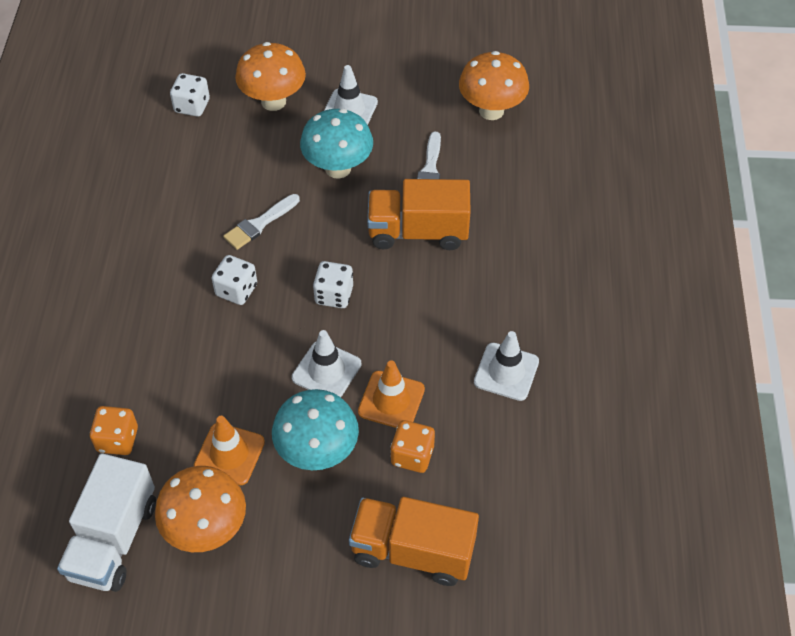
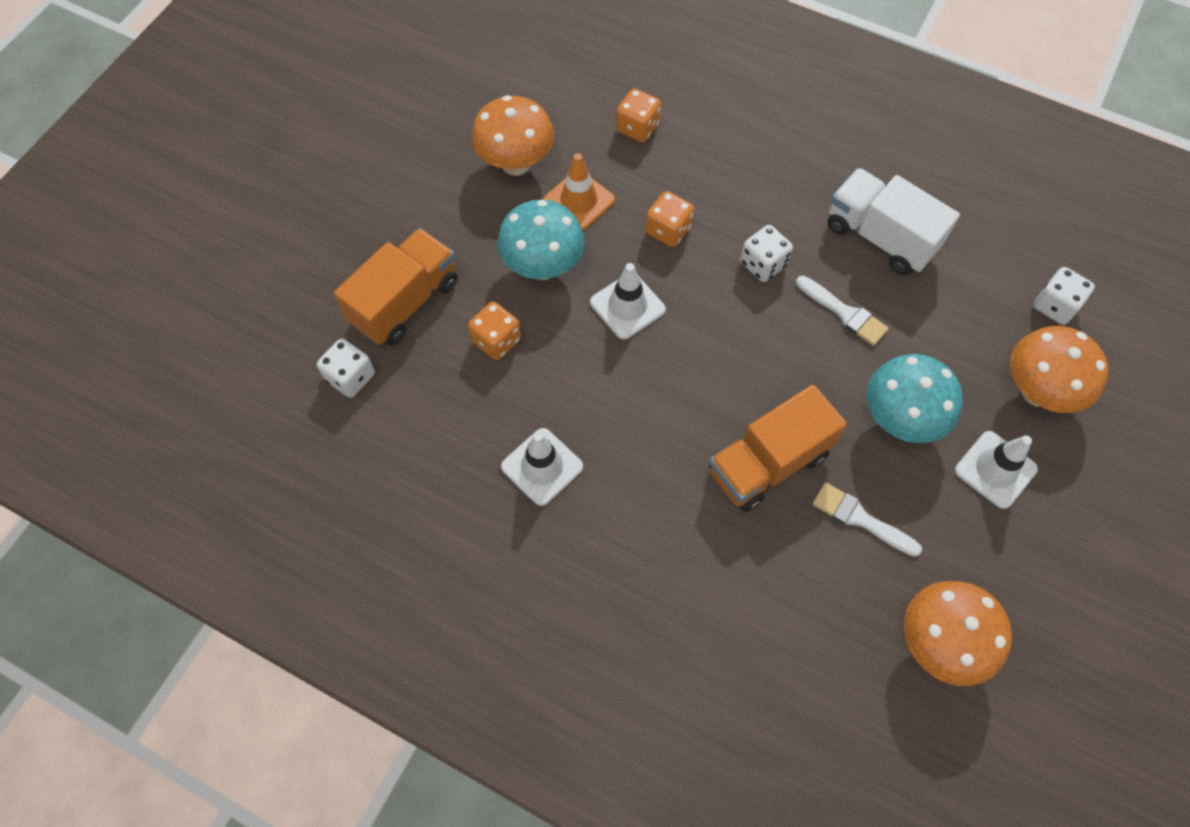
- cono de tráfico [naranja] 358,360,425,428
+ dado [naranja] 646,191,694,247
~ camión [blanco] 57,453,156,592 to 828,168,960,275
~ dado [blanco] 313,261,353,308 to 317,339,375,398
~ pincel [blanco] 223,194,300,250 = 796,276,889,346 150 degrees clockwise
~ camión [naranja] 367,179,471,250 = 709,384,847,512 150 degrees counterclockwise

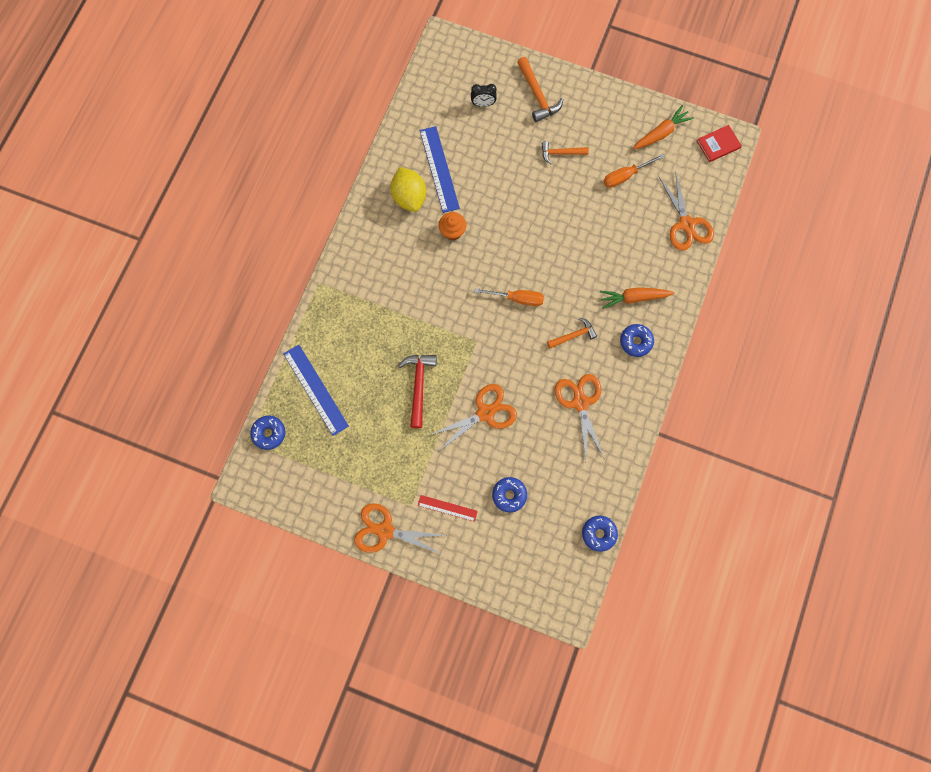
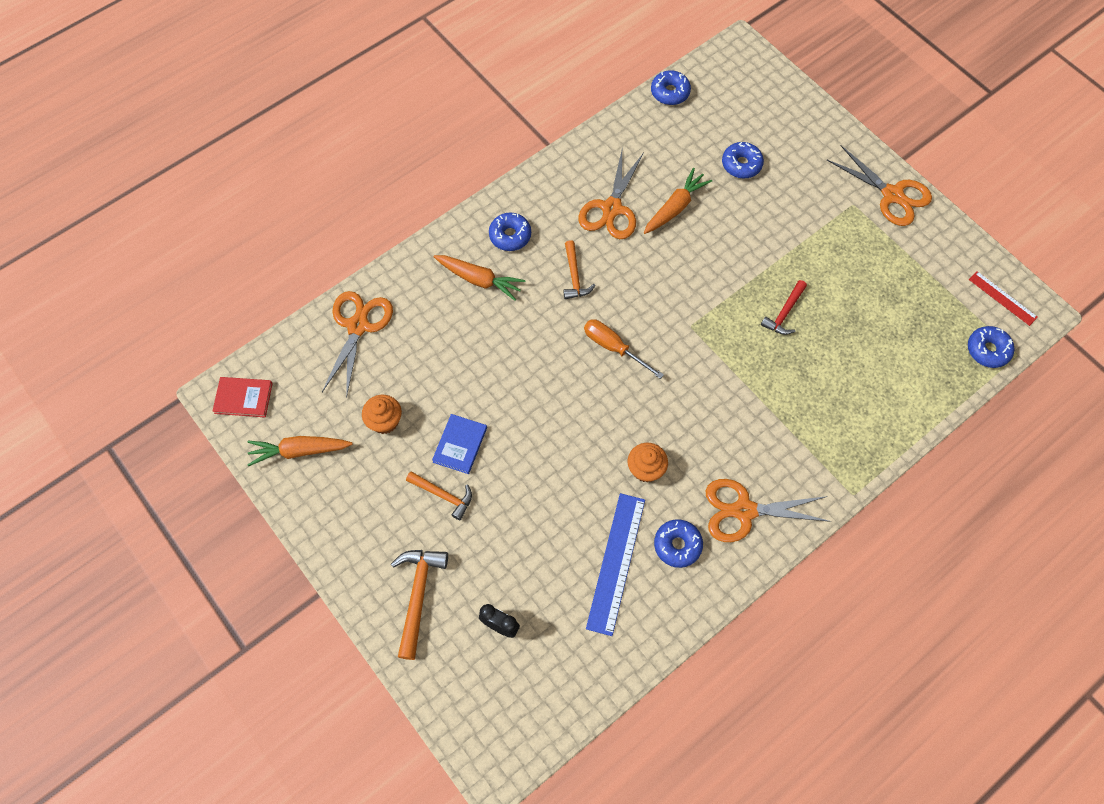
- regla [azul] 283,345,349,436
+ libro [azul] 432,414,487,474
+ zanahoria [naranja] 644,168,712,234
~ regla [rojo] 418,495,478,522 to 969,271,1038,326
~ tijeras [naranja] 430,384,517,452 to 705,479,831,542
~ limón [amarillo] 391,167,426,212 to rosquilla [azul] 654,519,703,568
~ destornillador [naranja] 603,154,664,188 to magdalena [naranja] 362,395,402,434
~ martillo [naranja] 547,318,597,348 = 563,240,595,299 105 degrees counterclockwise
~ martillo [rojo] 398,355,437,428 = 761,280,807,335 x0.66

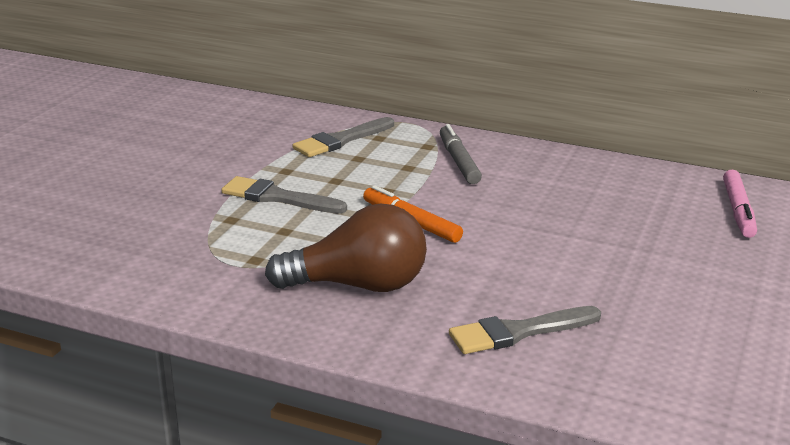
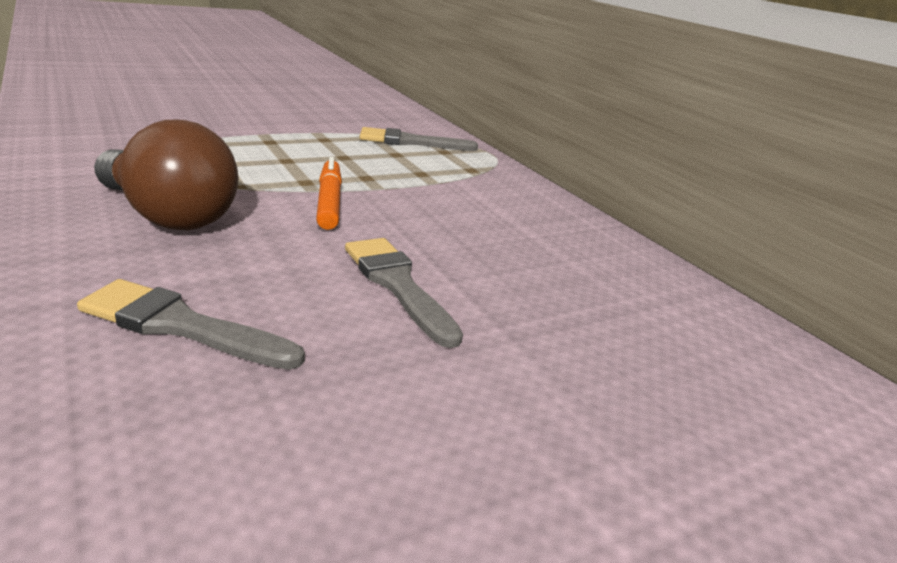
- rotulador [gris] 440,124,482,184
- rotulador [rosa] 723,169,757,238
~ pincel [gris] 222,176,347,214 to 345,238,463,348

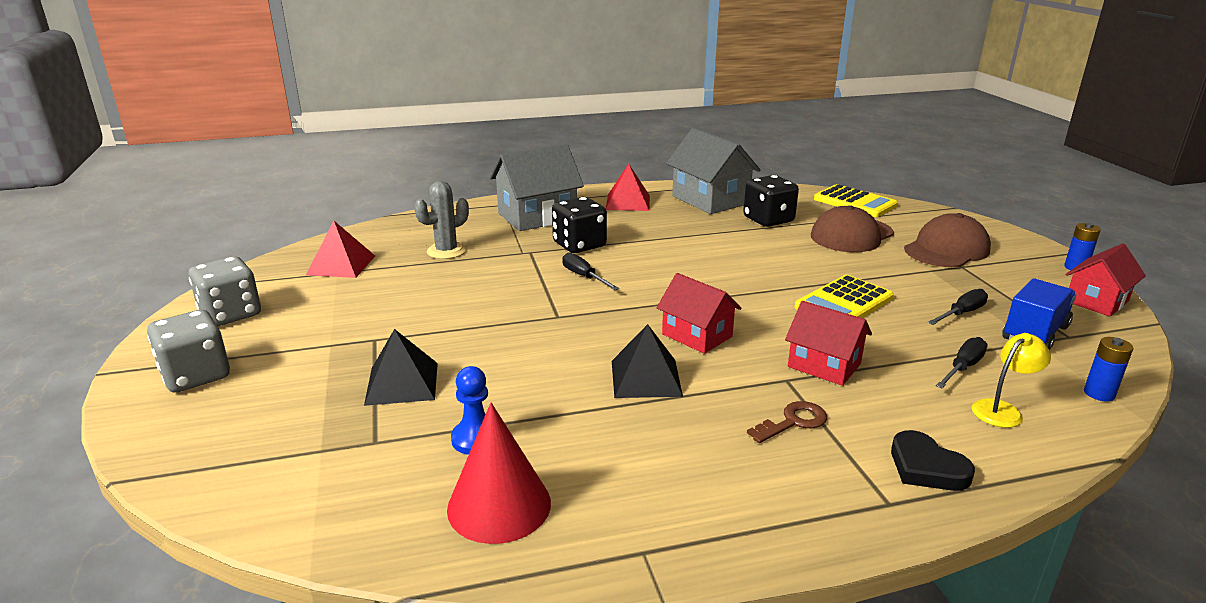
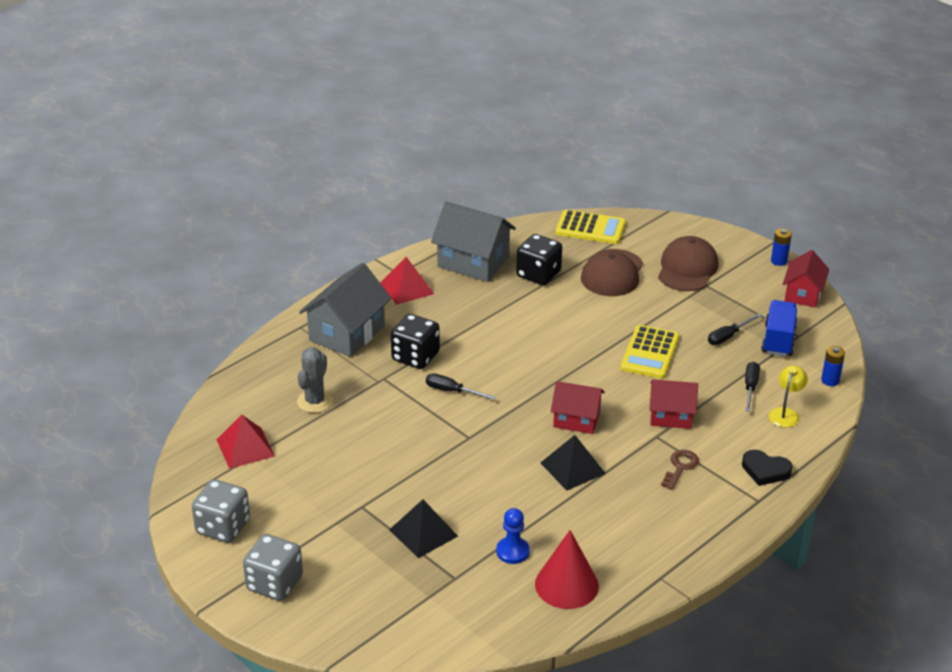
~ destornillador [negro] 928,289,988,325 = 708,314,762,345 150 degrees counterclockwise

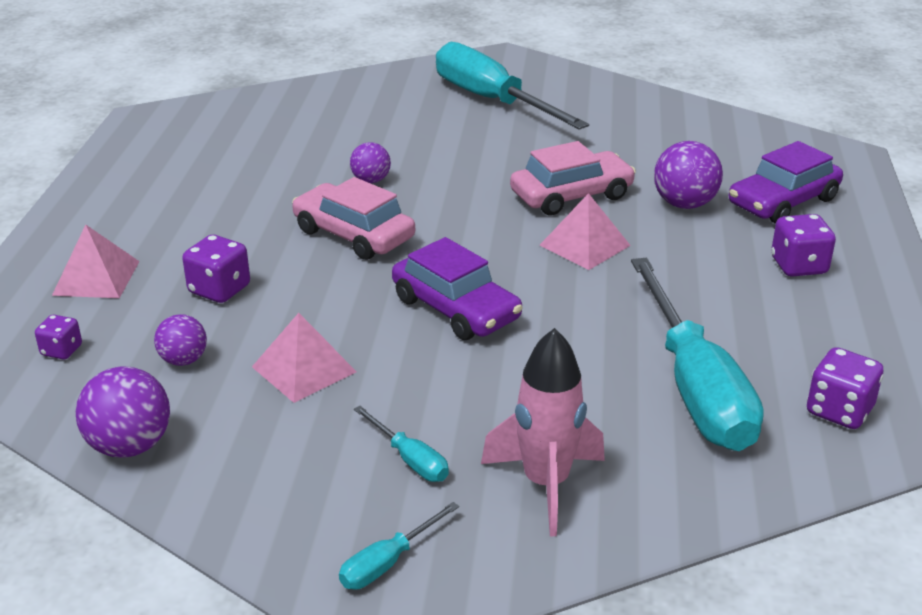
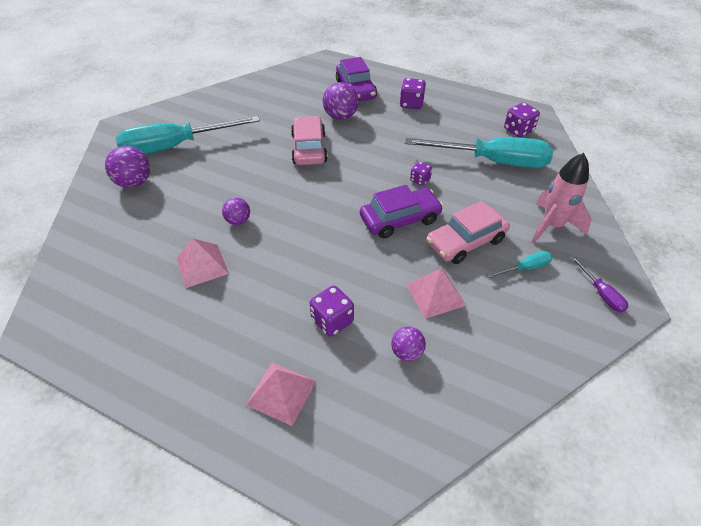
~ dado [morado] 35,315,82,360 to 410,162,432,186
~ pelota [morado] 76,366,170,458 to 105,146,150,188
~ coche [rosa] 292,177,415,260 to 426,201,510,264
~ pirámide [rosa] 539,193,631,270 to 176,239,229,288
~ destornillador [turquesa] 339,502,459,590 to destornillador [morado] 571,256,628,312

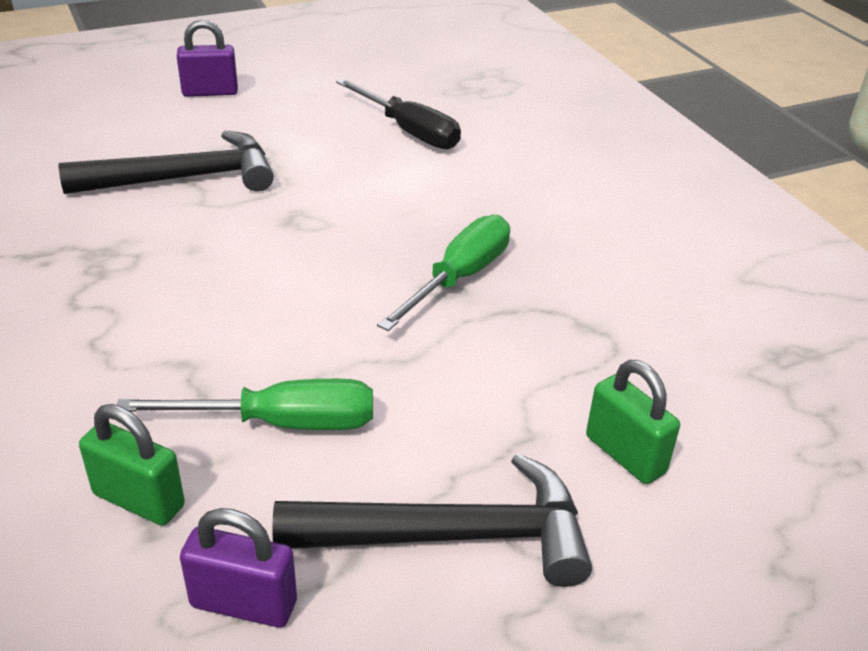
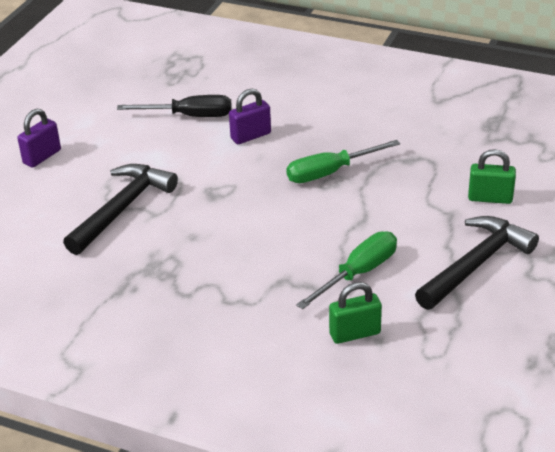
~ candado [morado] 180,508,297,628 to 229,89,271,144
~ destornillador [verde] 377,215,510,331 = 286,140,400,183 105 degrees counterclockwise

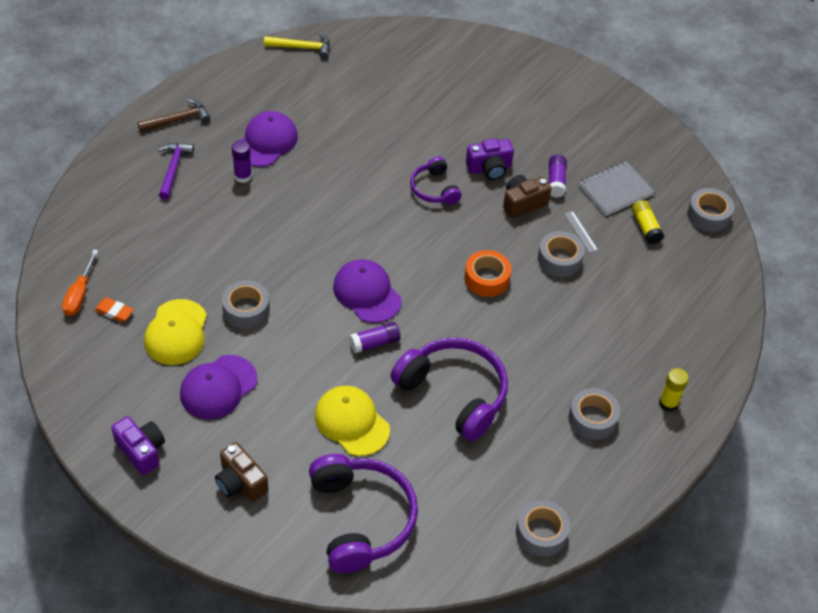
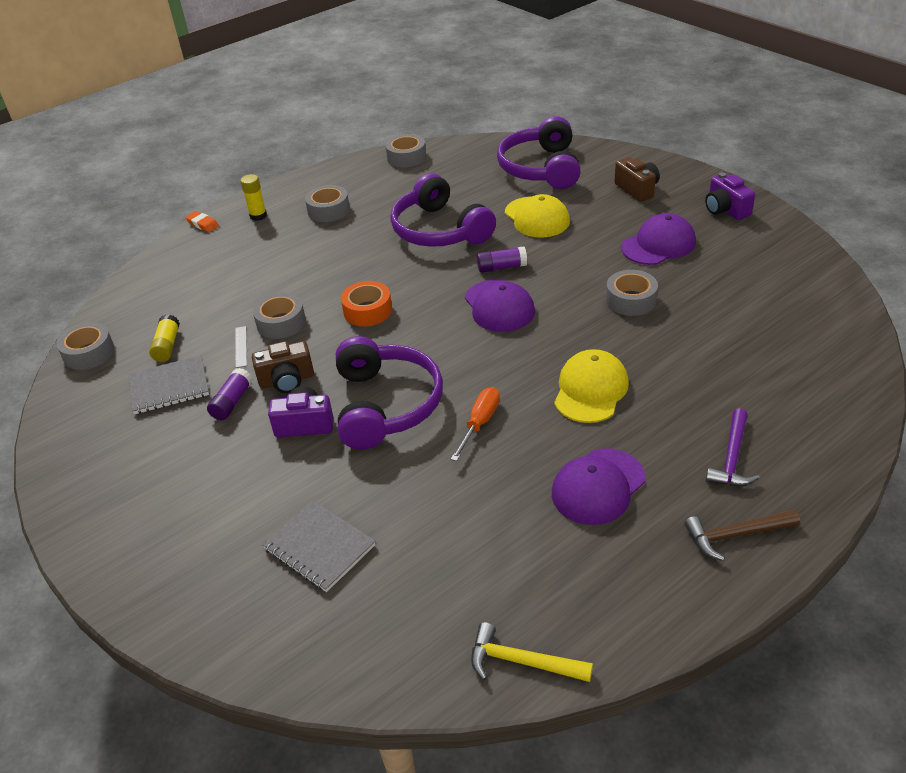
- barra de pegamento [morado] 232,140,252,183
+ cuaderno [gris] 262,500,376,592
~ destornillador [naranja] 62,249,98,316 to 451,387,500,461
~ goma de borrar [naranja] 95,297,134,322 to 185,211,219,232
~ gorra [amarillo] 144,299,207,365 to 554,349,629,423
~ auriculares [morado] 410,156,461,205 = 336,336,443,450 x1.85

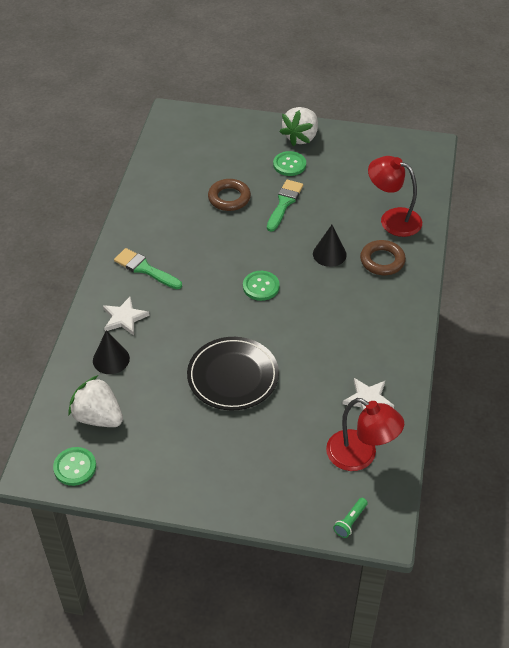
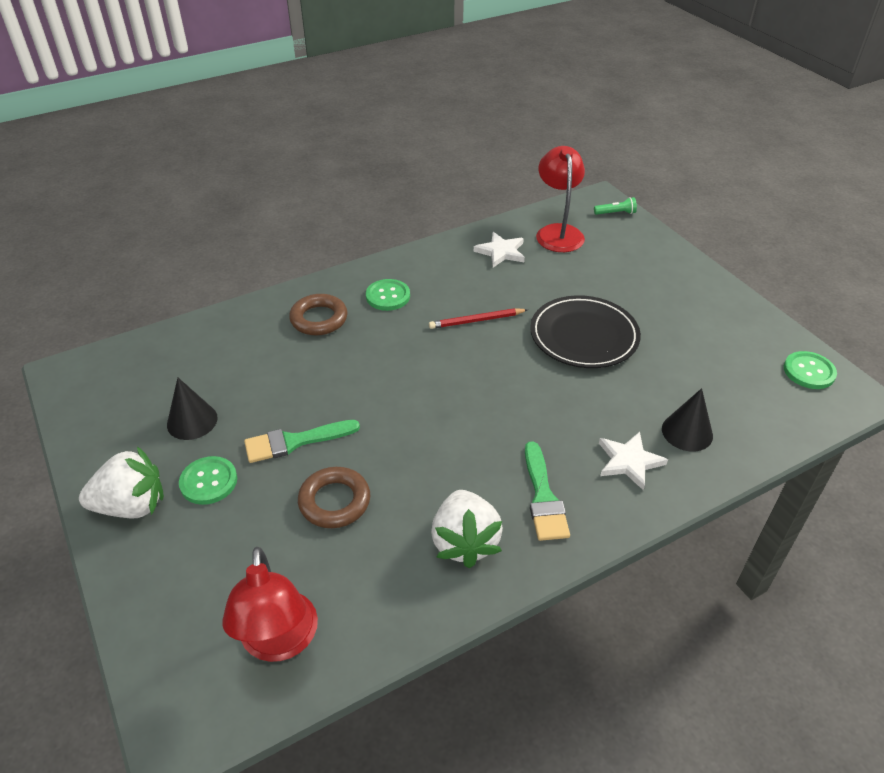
+ lápiz [rojo] 429,308,528,329
~ fresa [blanco] 68,375,123,427 to 431,490,503,569
~ botón [verde] 243,271,280,301 to 366,279,410,311
~ cono [negro] 313,225,347,267 to 167,378,218,440
~ lámpara [rojo] 368,156,422,237 to 222,547,318,662

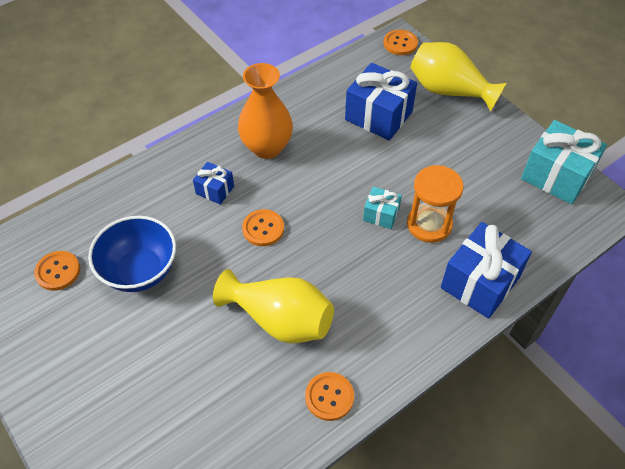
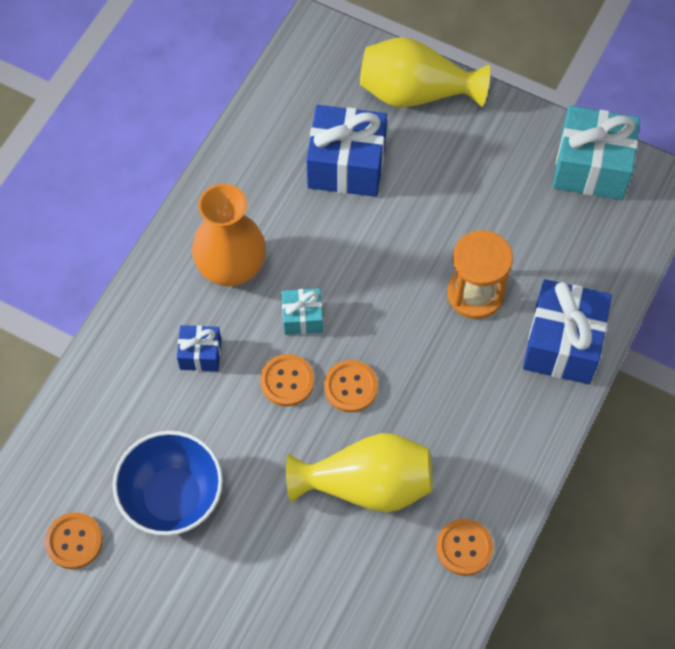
~ regalo [turquesa] 363,187,402,229 to 282,288,323,335
~ botón [naranja] 384,30,418,55 to 324,360,378,412

